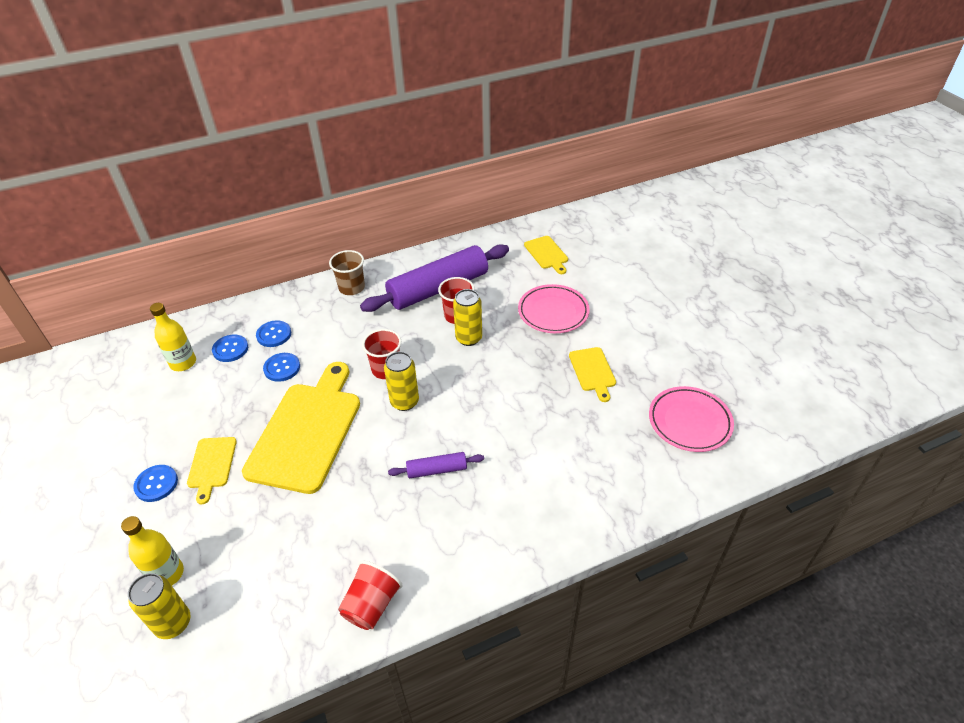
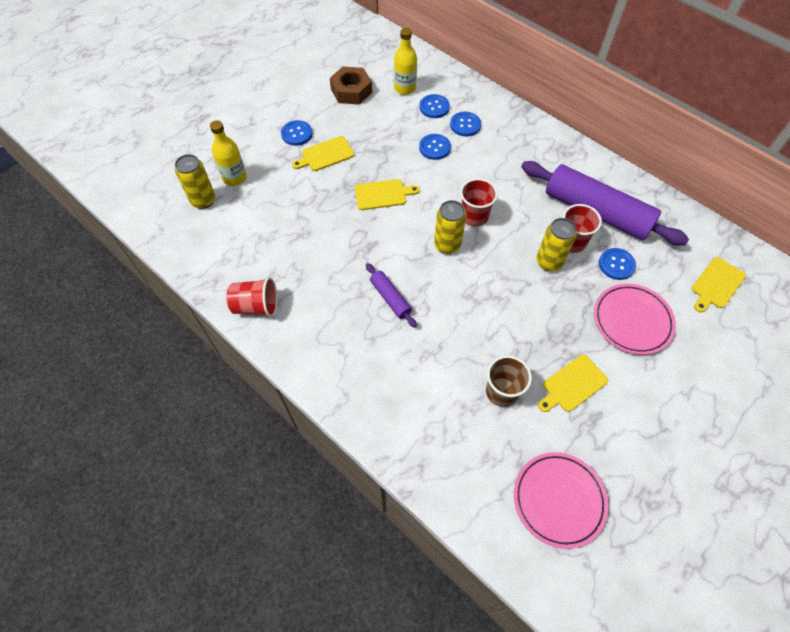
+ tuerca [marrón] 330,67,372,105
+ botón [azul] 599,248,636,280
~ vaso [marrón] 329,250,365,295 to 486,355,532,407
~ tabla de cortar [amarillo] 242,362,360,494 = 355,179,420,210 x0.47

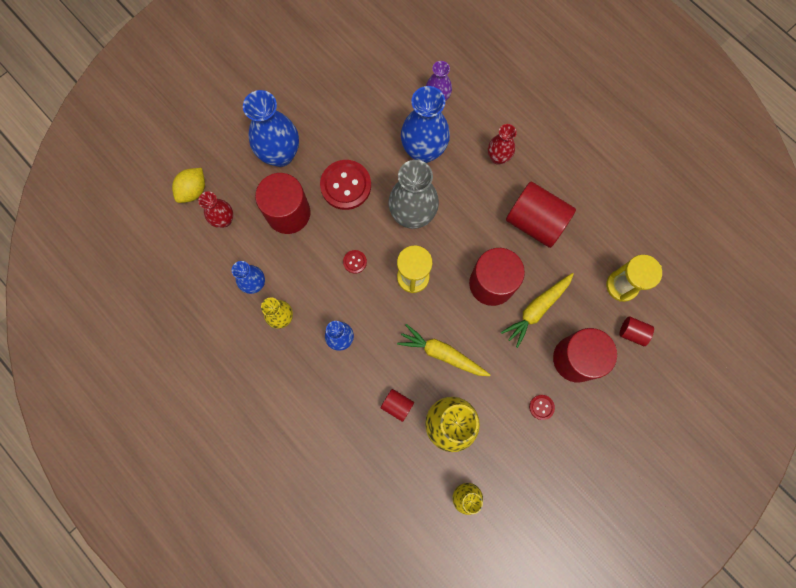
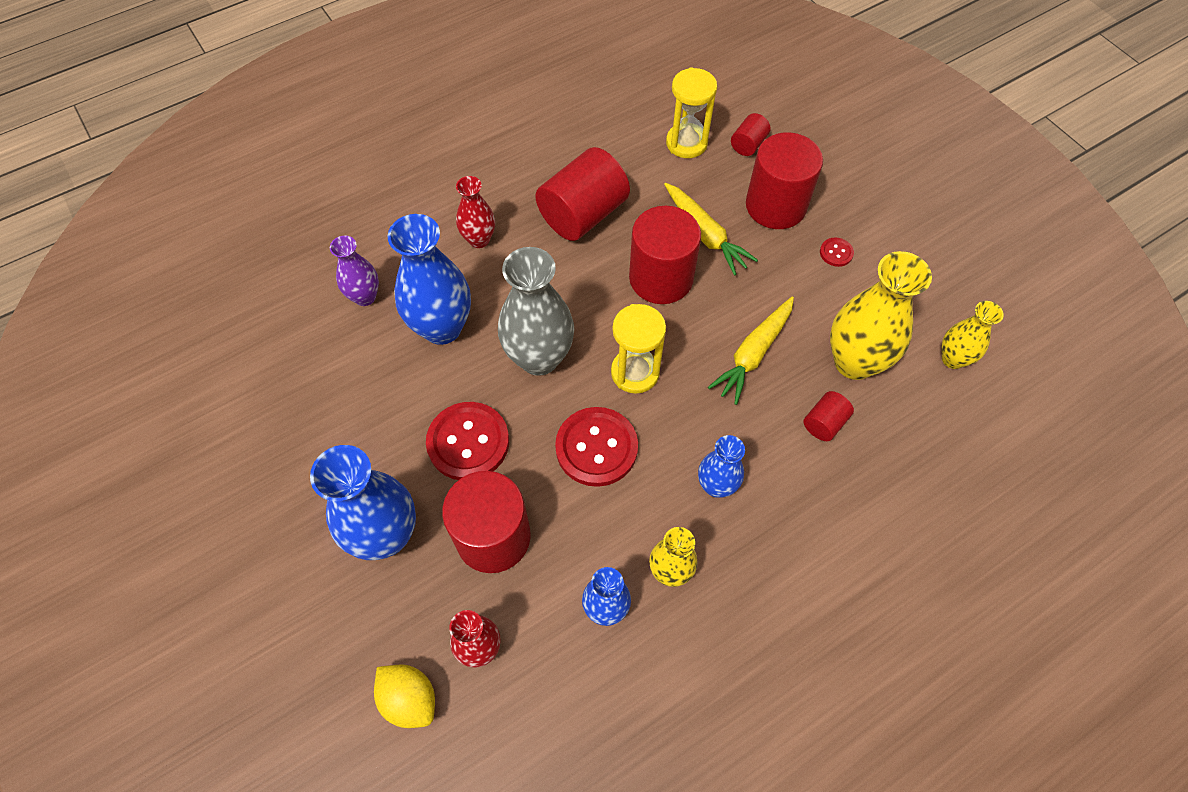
~ botón [rojo] 343,250,367,274 = 555,407,638,487 x2.21

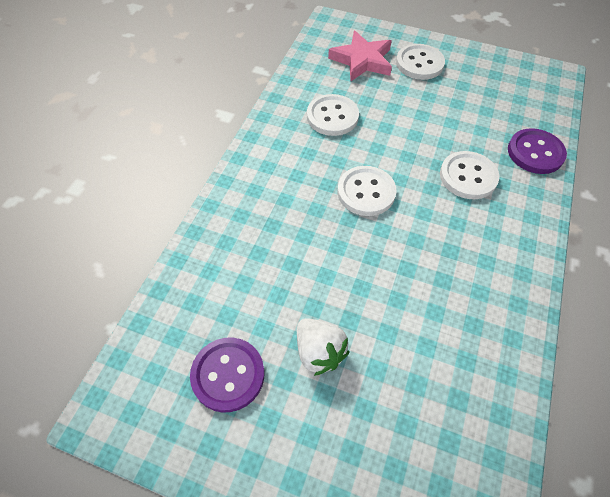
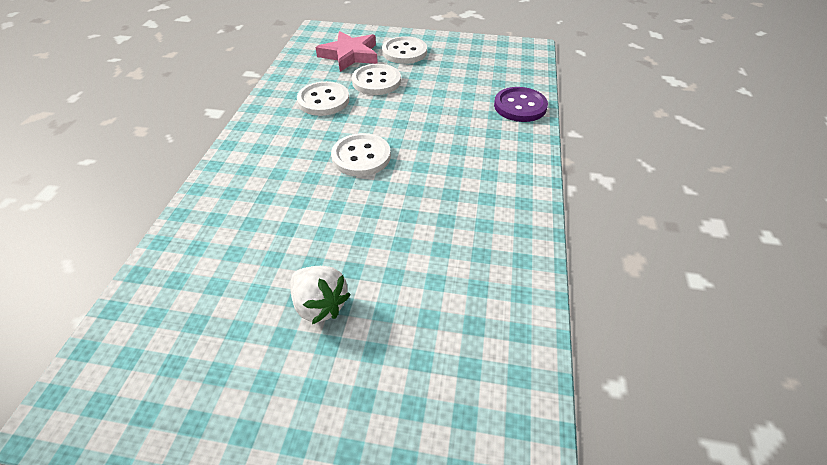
- botón [morado] 190,337,264,412
~ botón [blanco] 440,151,499,199 to 352,64,401,95

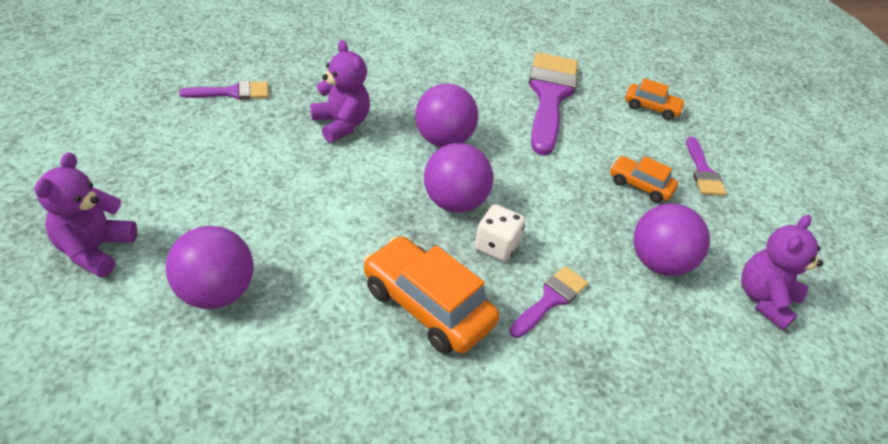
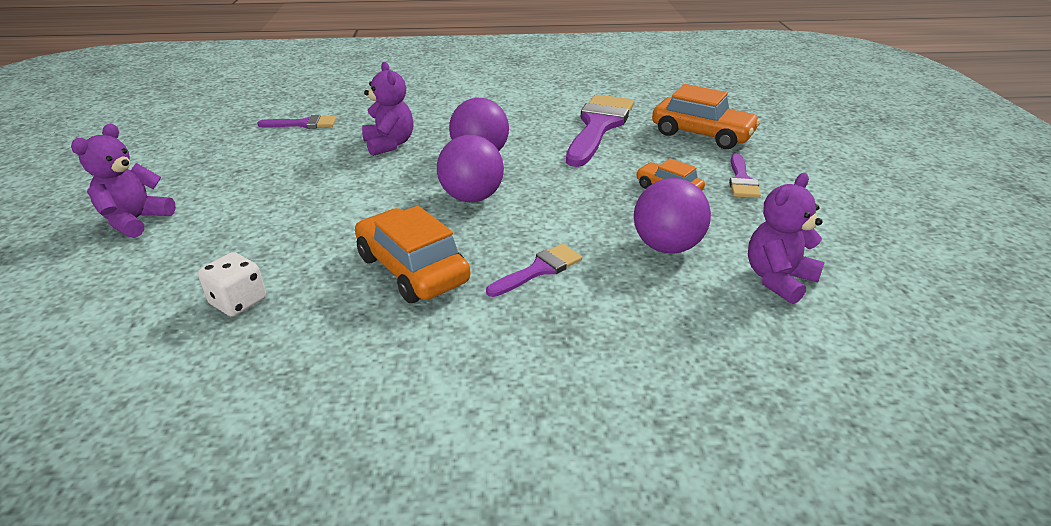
- pelota [morado] 166,226,254,309
~ dado [blanco] 474,204,526,262 to 198,252,266,317
~ coche [naranja] 625,78,685,120 = 652,84,761,149 x1.74

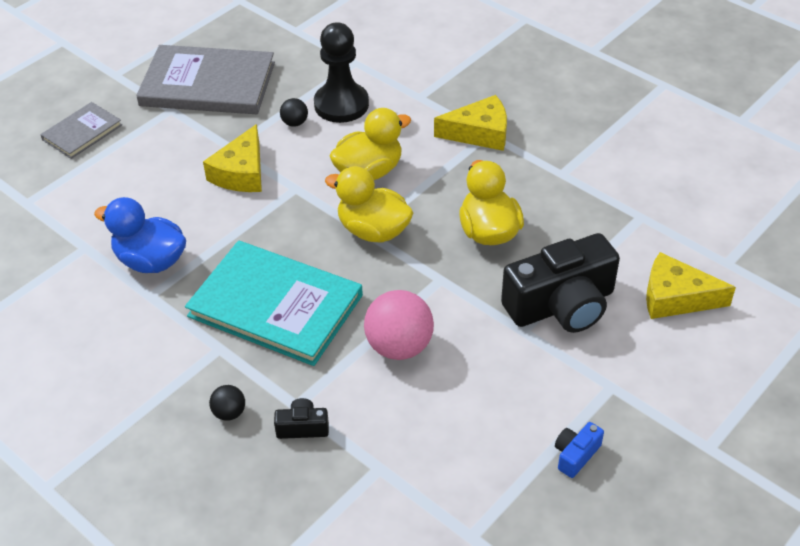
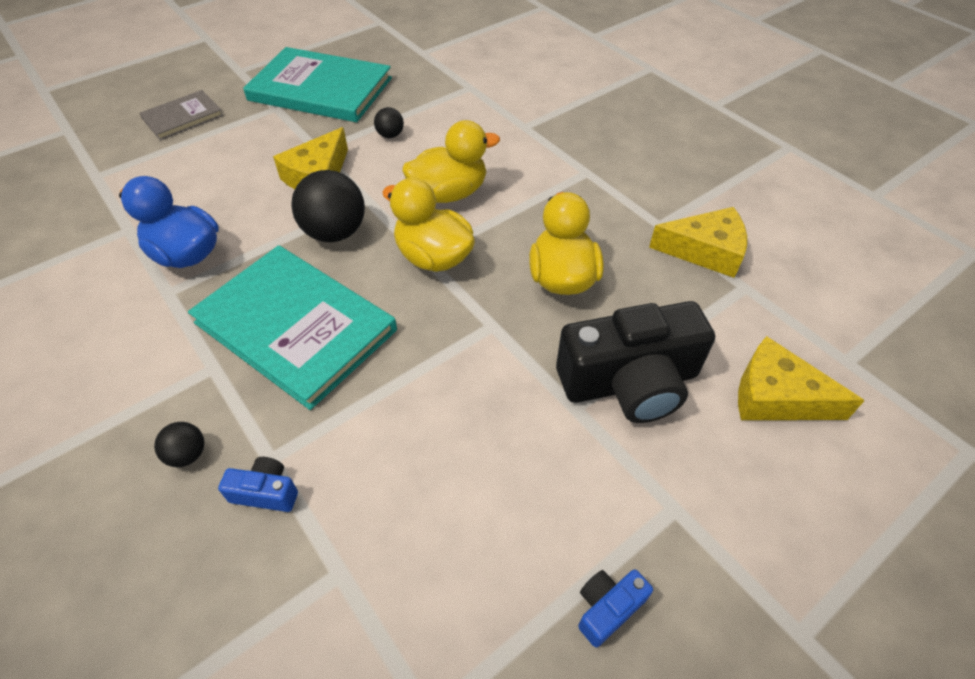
- peón [negro] 314,22,369,123
- pelota [rosa] 364,290,434,360
+ pelota [negro] 292,170,365,242
~ queso [amarillo] 434,95,507,151 to 649,207,747,278
~ libro [gris] 136,45,275,114 to libro [turquesa] 243,47,392,122
~ cámara [negro] 274,398,329,439 to cámara [azul] 218,457,298,512

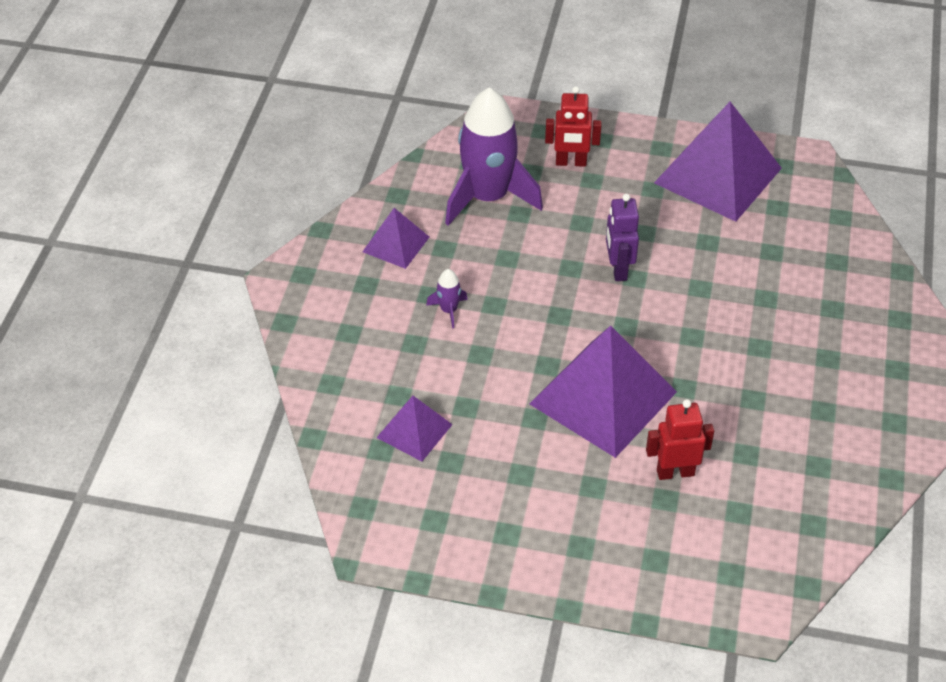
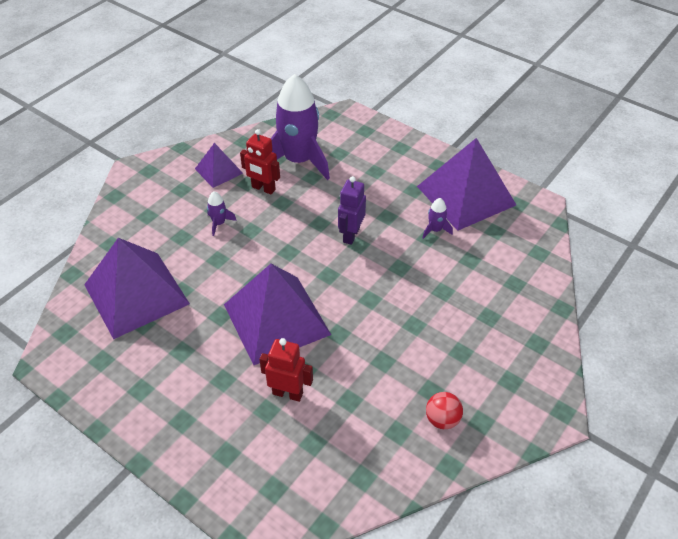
+ cohete [morado] 423,198,453,239
+ pelota [rojo] 426,392,463,429
~ robot [rojo] 545,86,601,167 to 240,129,280,194
~ pirámide [morado] 376,396,453,461 = 84,238,190,339 x1.96

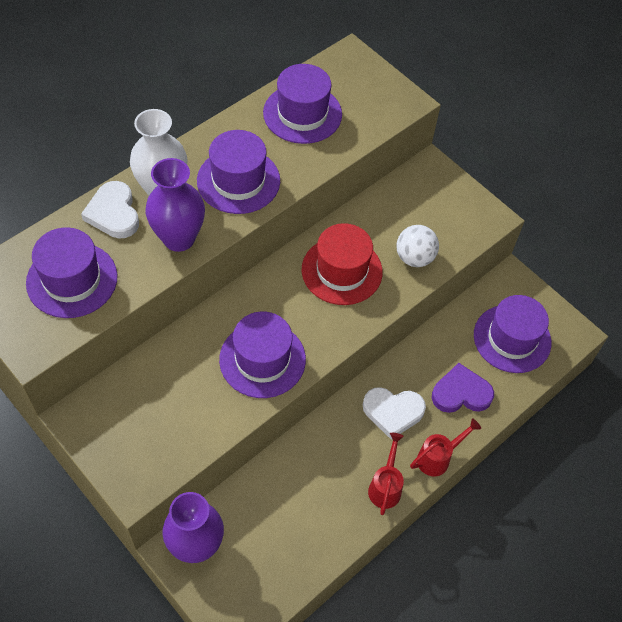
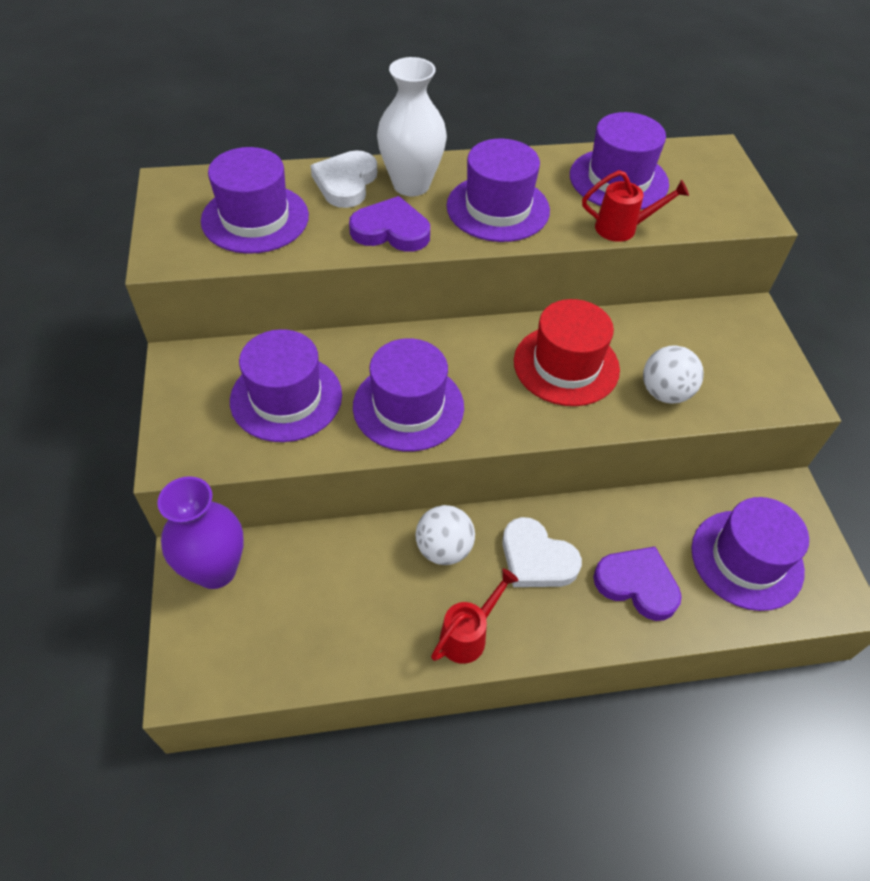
+ sombrero [morado] 230,329,342,442
+ pelota [blanco] 416,505,475,565
~ regadera [rojo] 410,418,481,476 to 582,170,689,242
~ florero [morado] 146,158,205,252 to corazón [morado] 349,196,430,252

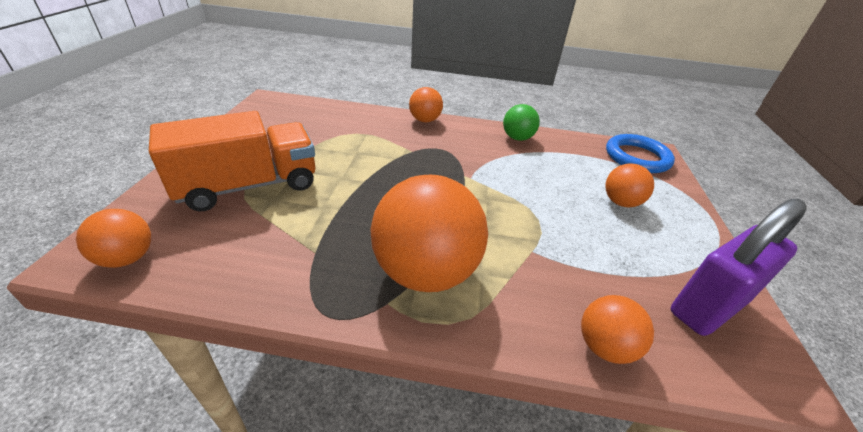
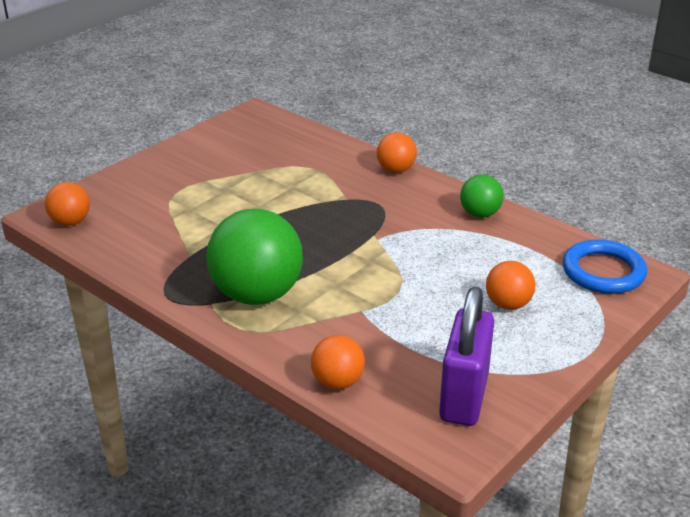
- camión [naranja] 149,111,315,212
~ pelota [naranja] 370,175,488,292 to pelota [verde] 206,209,303,305
~ candado [morado] 670,199,807,336 = 439,287,494,426 75 degrees counterclockwise

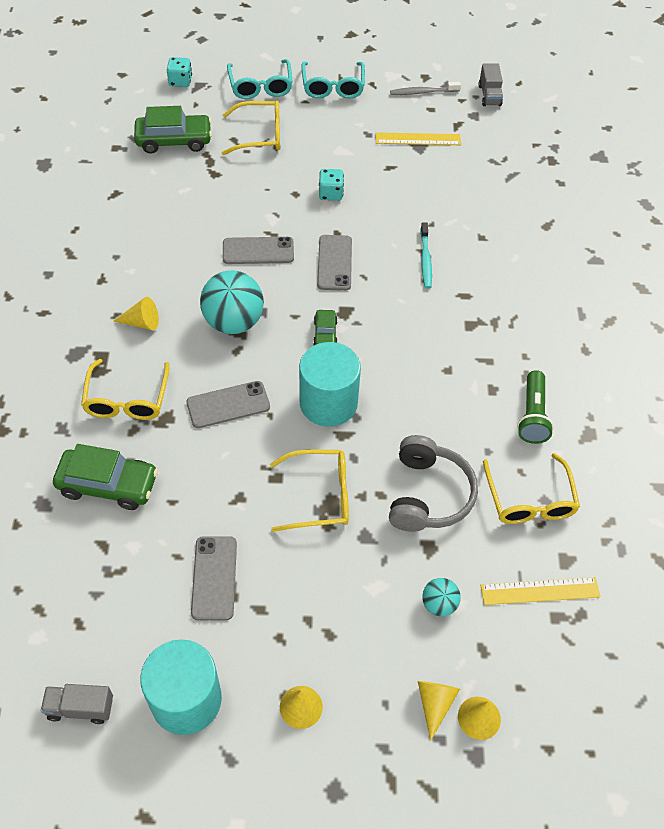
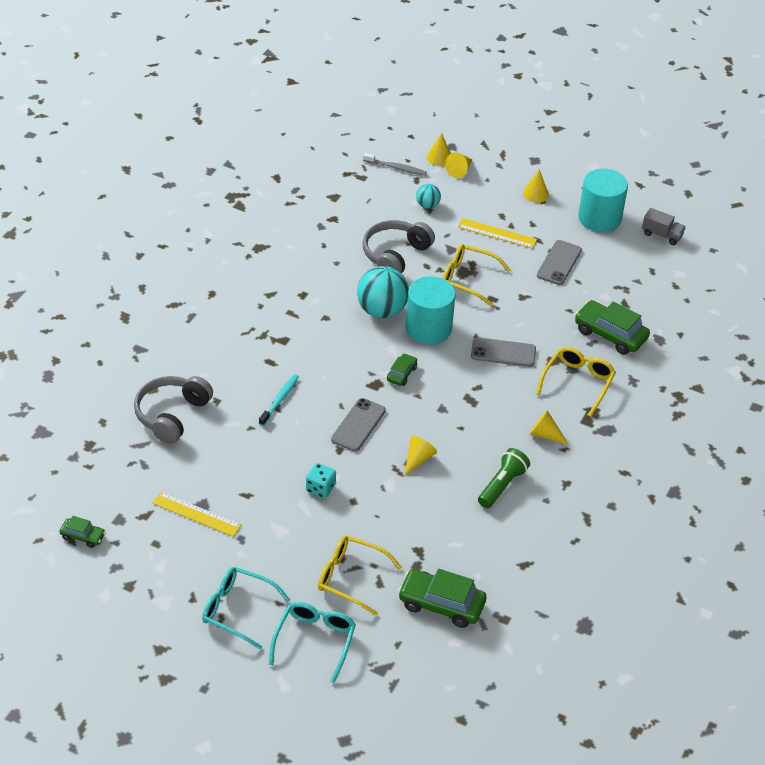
- dado [turquesa] 167,57,192,87
- gafas [amarillo] 483,453,580,524
+ auriculares [gris] 134,376,213,444
~ pelota [turquesa] 200,270,264,334 to 357,266,409,318
~ cepillo de dientes [gris] 390,82,461,95 to 363,153,427,176
~ regla [amarillo] 481,577,600,605 to 458,218,537,249
~ lámpara de mano [verde] 517,370,554,444 to 478,448,530,508
~ móvil [gris] 223,237,294,264 to cono [amarillo] 404,436,437,476
~ camión [gris] 478,63,503,106 to coche [verde] 59,516,106,548
~ gafas [turquesa] 301,61,365,98 = 202,567,290,649 90 degrees counterclockwise

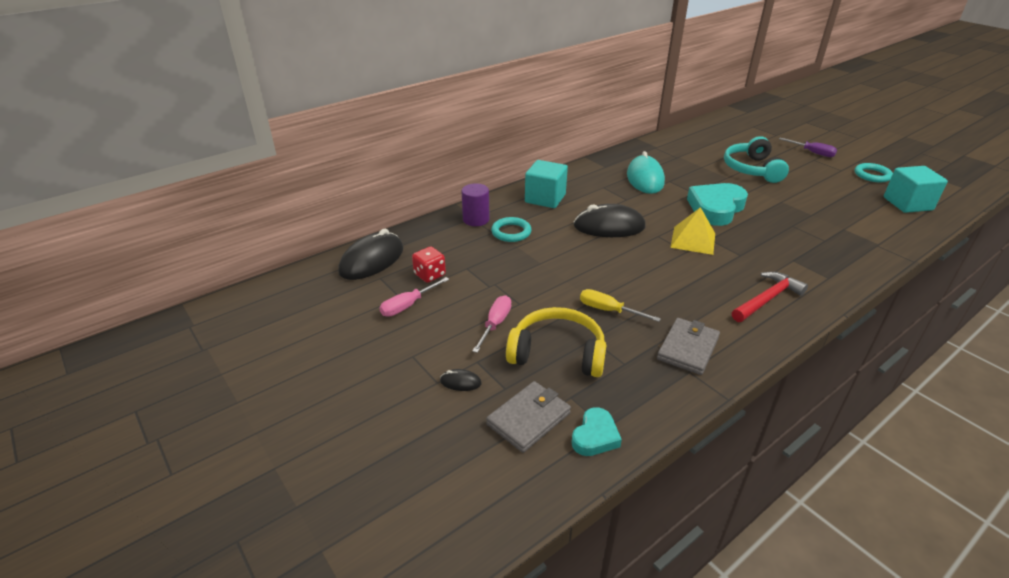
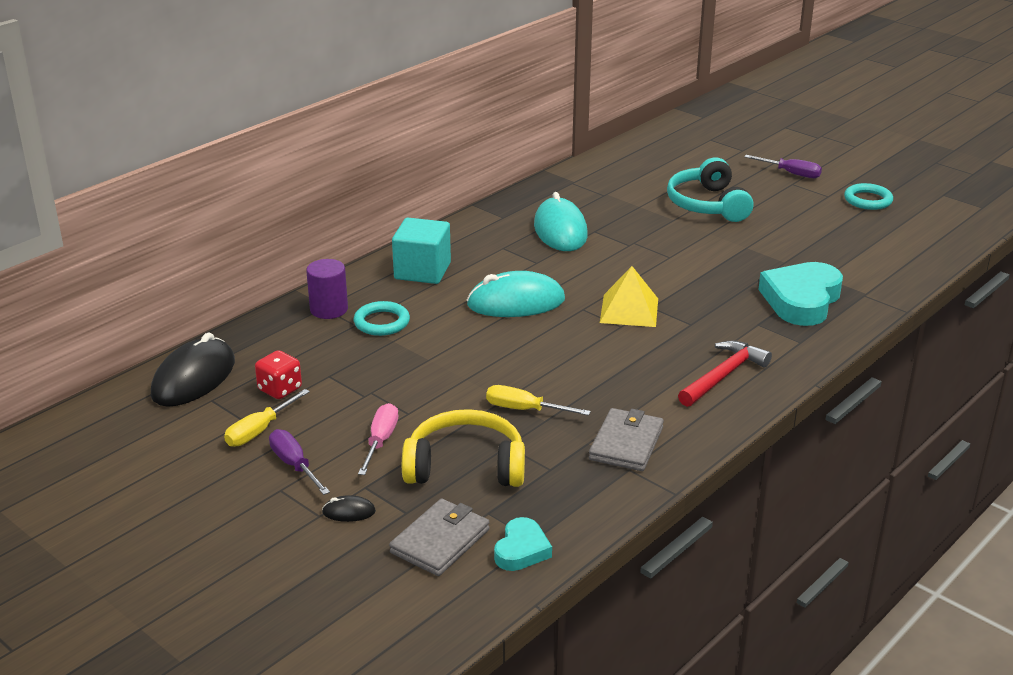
- cubo [turquesa] 884,166,948,213
+ destornillador [morado] 269,429,330,495
~ corazón [turquesa] 687,183,748,226 to 758,262,843,326
~ destornillador [rosa] 380,277,449,317 to destornillador [amarillo] 224,389,310,447
~ ratón [negro] 574,204,646,237 to ratón [turquesa] 467,271,565,317

